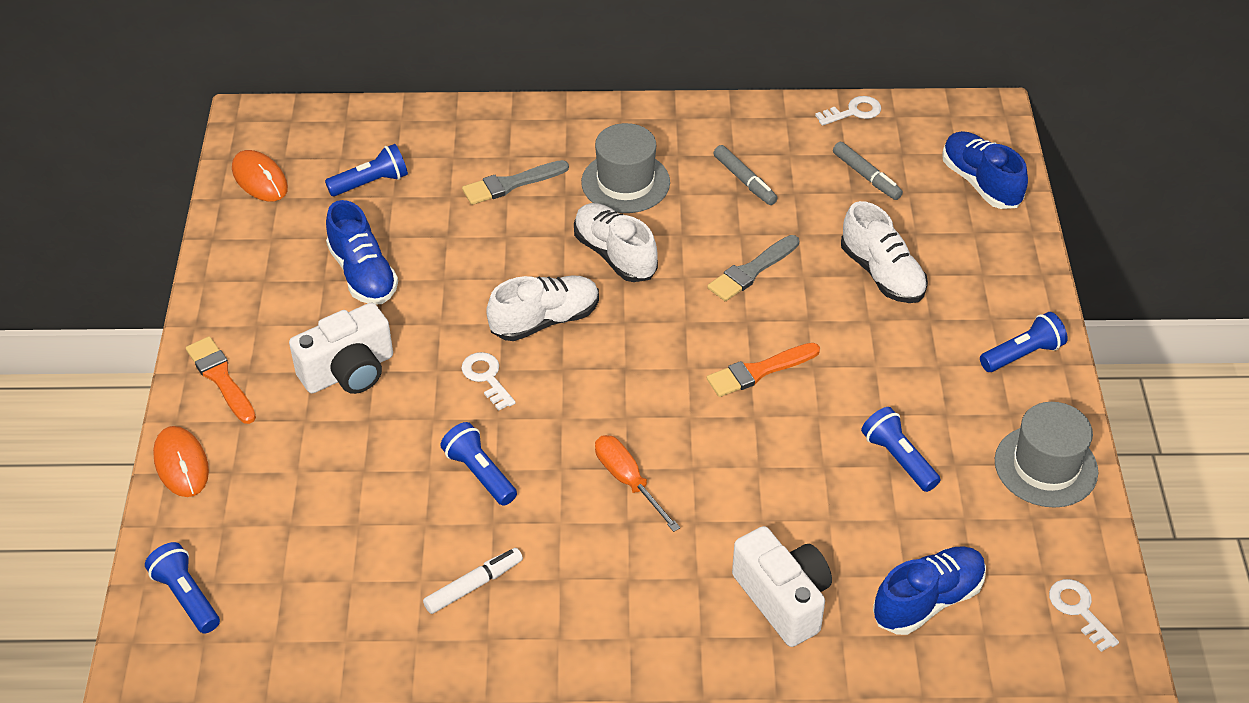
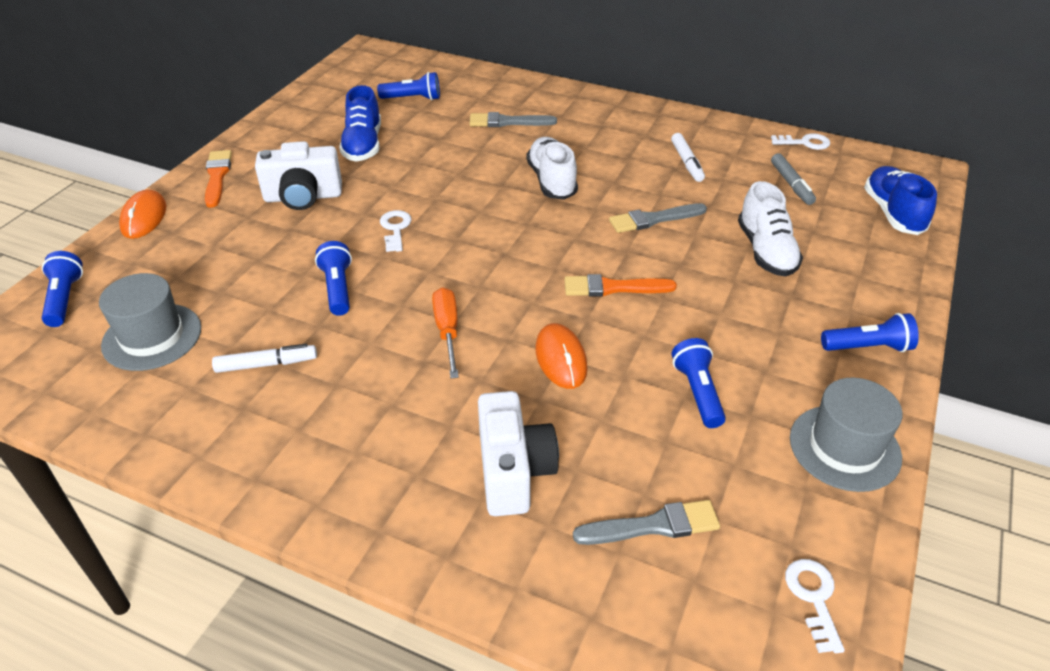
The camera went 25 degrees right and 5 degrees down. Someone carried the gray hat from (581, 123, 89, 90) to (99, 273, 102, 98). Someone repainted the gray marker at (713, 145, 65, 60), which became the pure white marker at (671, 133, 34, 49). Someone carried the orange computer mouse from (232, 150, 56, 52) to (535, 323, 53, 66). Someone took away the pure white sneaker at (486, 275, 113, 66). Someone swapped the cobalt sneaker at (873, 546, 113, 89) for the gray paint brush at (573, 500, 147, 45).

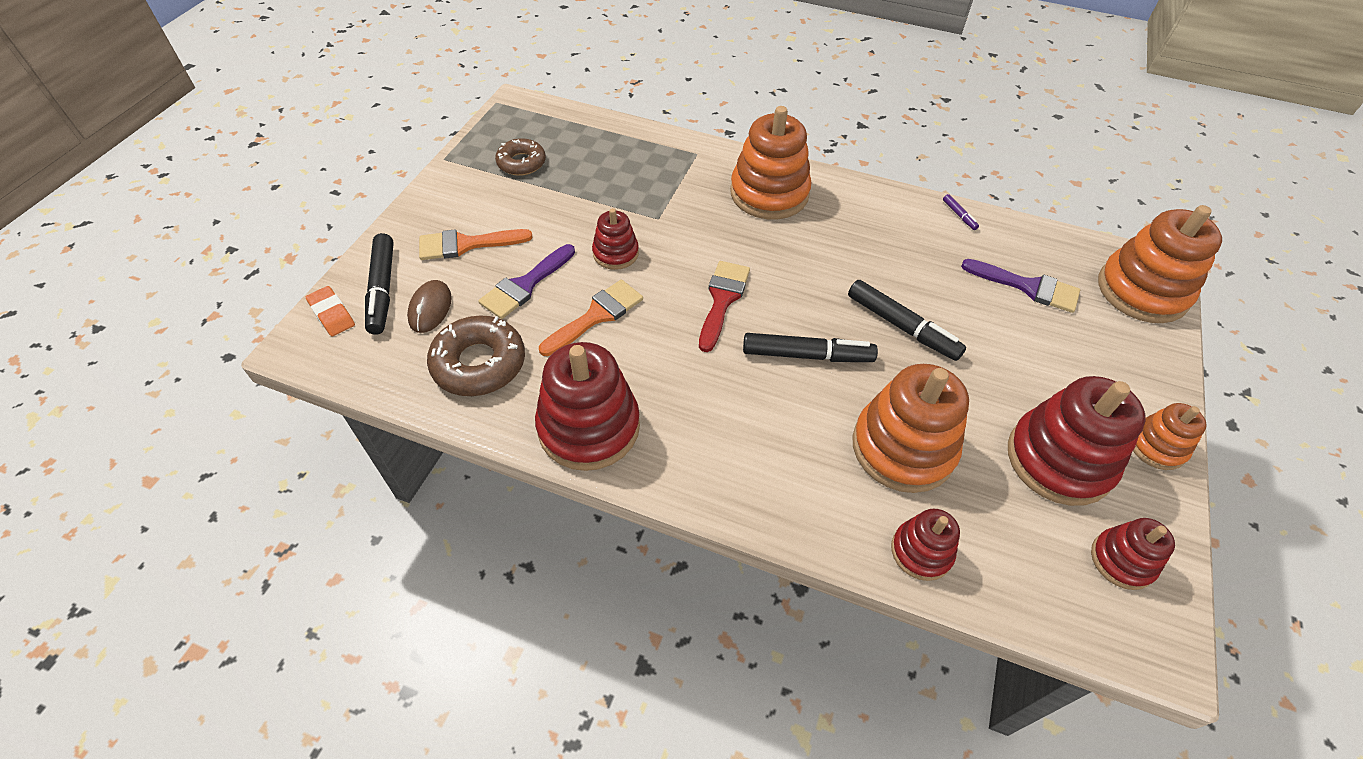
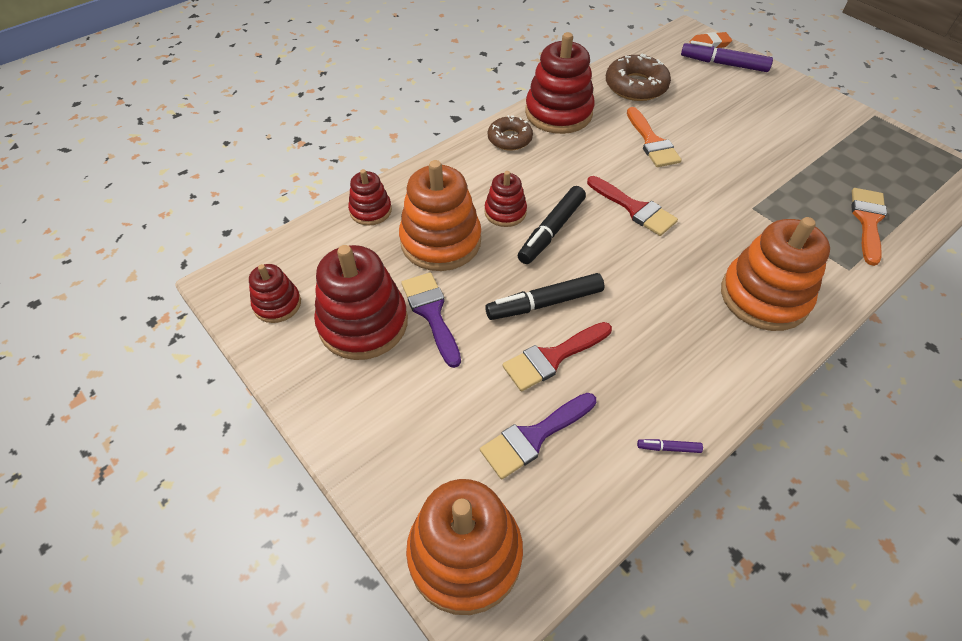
The camera went 120 degrees right and 0 degrees up. Someone carried the brown glazed donut from (495, 138, 51, 38) to (488, 115, 45, 36). Someone carried the red stacking toy from (592, 208, 47, 62) to (484, 171, 43, 56). Someone carried the orange paint brush from (419, 229, 114, 31) to (851, 188, 36, 78). Someone repainted the jet-black marker at (365, 233, 29, 102), which became the purple marker at (681, 41, 92, 31). Someone carried the purple paint brush from (478, 244, 97, 75) to (401, 272, 60, 96). Someone took away the brown computer mouse at (407, 280, 45, 53). Someone took away the orange stacking toy at (1133, 403, 74, 67). Someone put down the red paint brush at (502, 322, 110, 69).

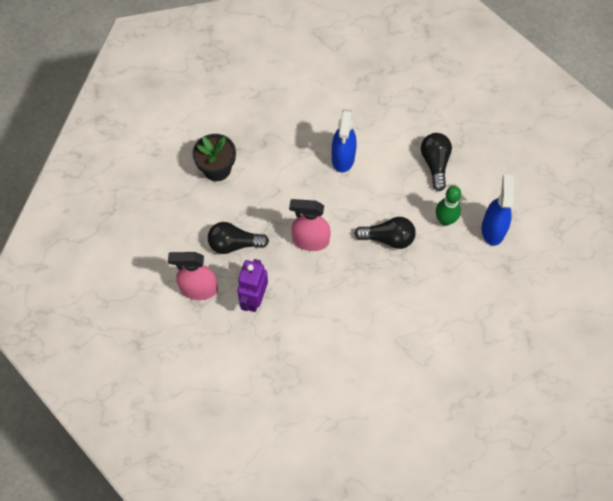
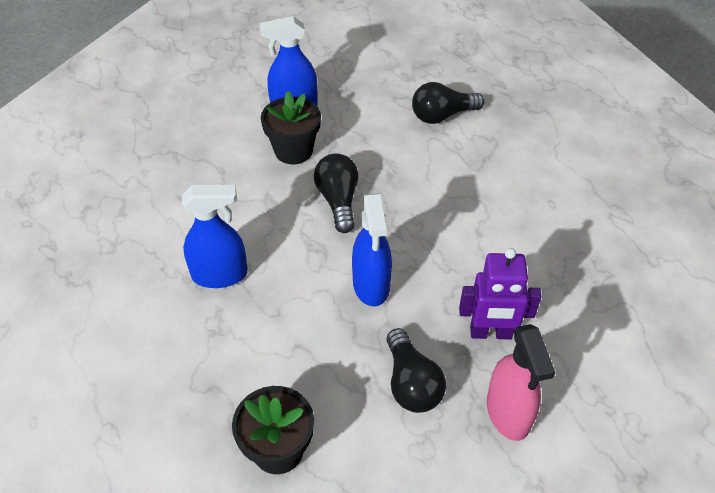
The camera went 105 degrees left and 15 degrees down. Someone carried the jet-black light bulb from (421, 133, 31, 58) to (412, 82, 72, 42). Someone swapped the leaf-green bowling pin at (436, 186, 25, 40) for the jet-black potted plant at (261, 91, 60, 73). Someone repainted the rose-pink spray bottle at (289, 199, 42, 52), which became the cobalt spray bottle at (352, 193, 40, 113).

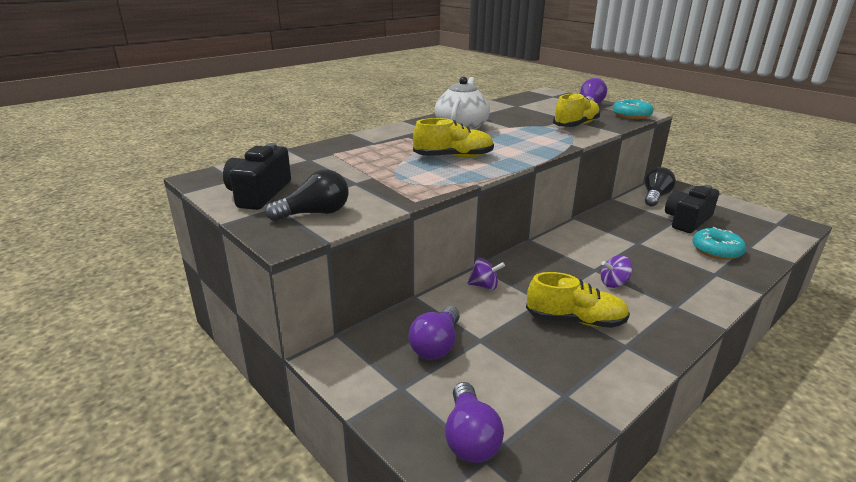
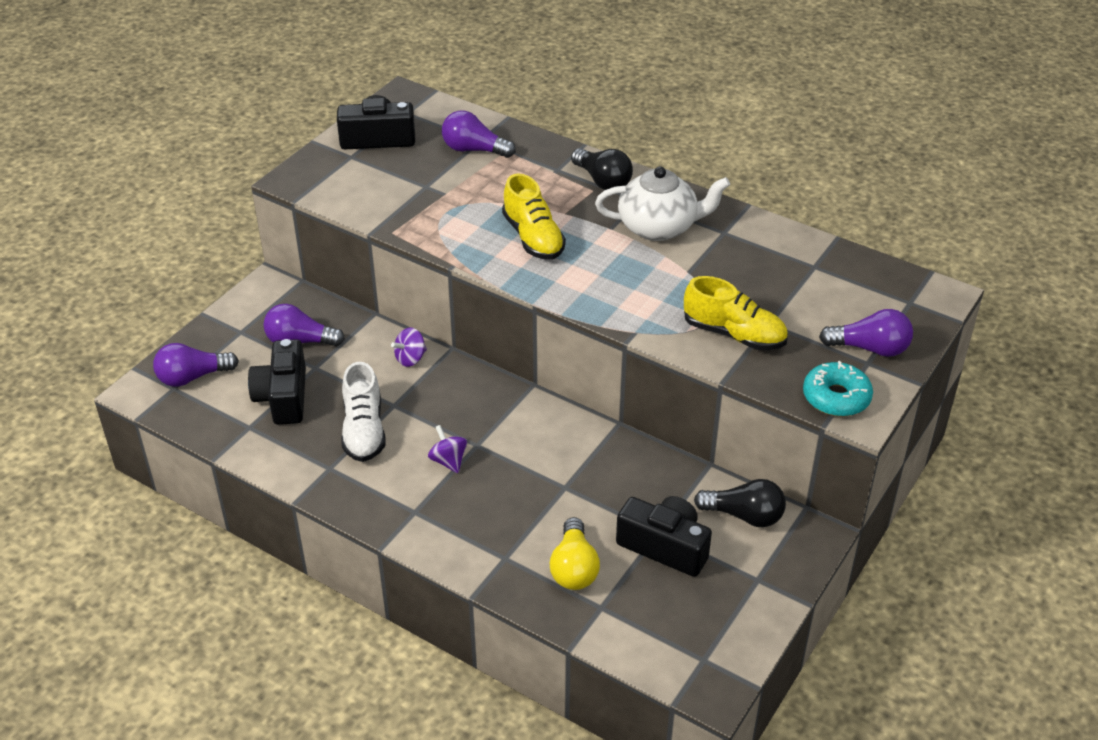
The camera went 75 degrees right and 15 degrees up. Someone carried the jet-black light bulb from (265, 170, 83, 51) to (571, 148, 62, 42). Someone swapped the aqua glazed donut at (692, 227, 54, 33) for the bright yellow light bulb at (550, 517, 50, 73). Someone rotated the purple toy top at (467, 258, 38, 32) by 60 degrees clockwise. Someone repainted the bright yellow sneaker at (526, 272, 104, 56), which became the pure white sneaker at (341, 362, 45, 100). Someone put down the purple light bulb at (442, 110, 74, 48). Someone put down the jet-black compact camera at (248, 339, 58, 86).

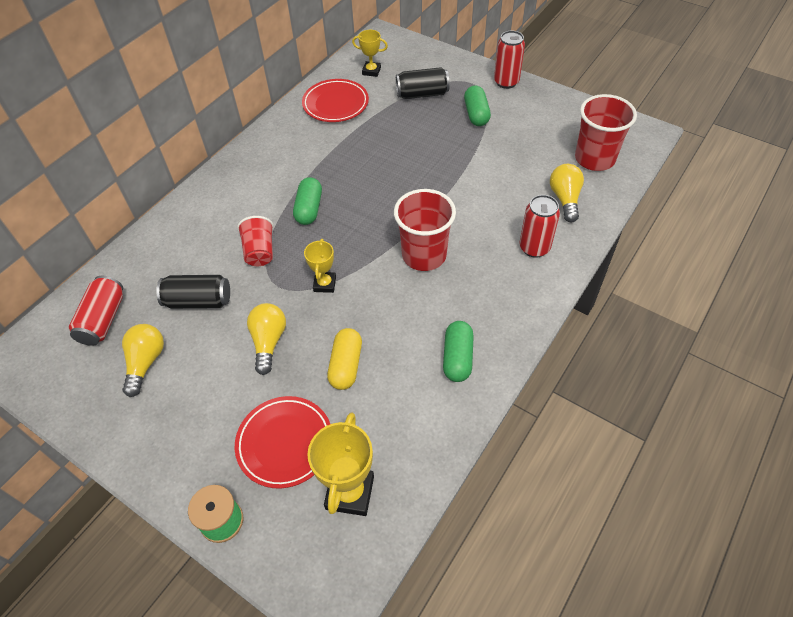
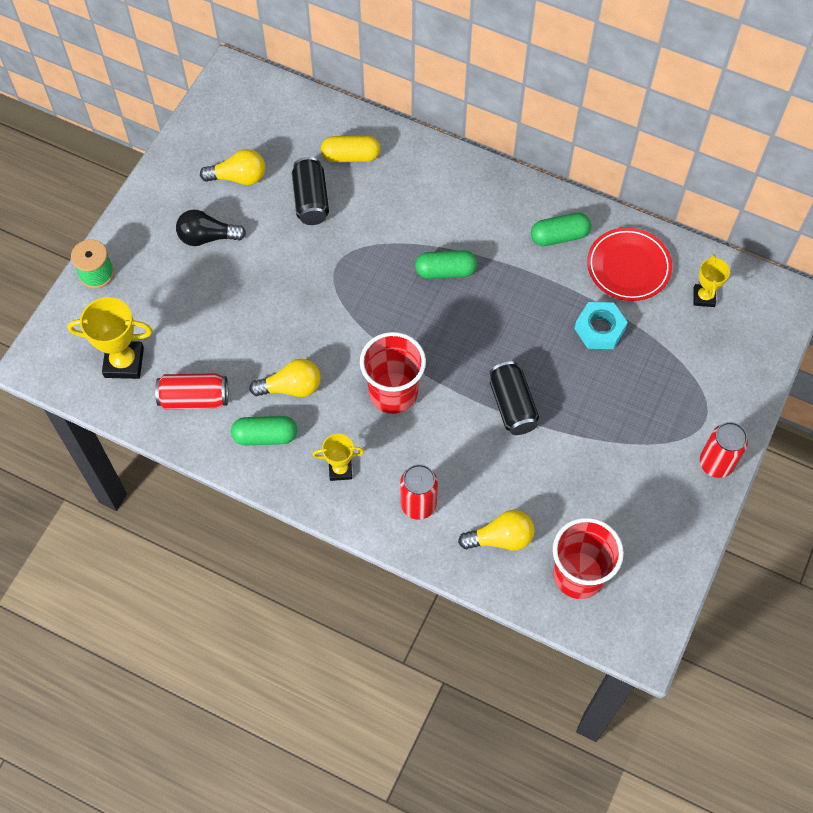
The camera went 80 degrees right and 10 degrees up. Someone carried the jet-black soda can from (396, 67, 54, 32) to (490, 361, 49, 74). Someone carried the leaf-green pill from (464, 86, 27, 40) to (531, 213, 60, 33). Someone took away the red beaker at (237, 216, 37, 50). Someone carried the bright yellow award cup from (304, 239, 32, 54) to (313, 434, 52, 47). Someone carried the red soda can from (69, 276, 54, 70) to (155, 373, 73, 36). Someone carried the bright yellow light bulb from (247, 303, 39, 72) to (249, 359, 72, 38). Someone carried the bright yellow pill from (327, 328, 35, 62) to (321, 136, 60, 26). Someone took away the red plate at (235, 396, 95, 92). Someone put down the jet-black light bulb at (176, 210, 70, 36). Someone put down the aqua hexagon nut at (574, 302, 54, 47).

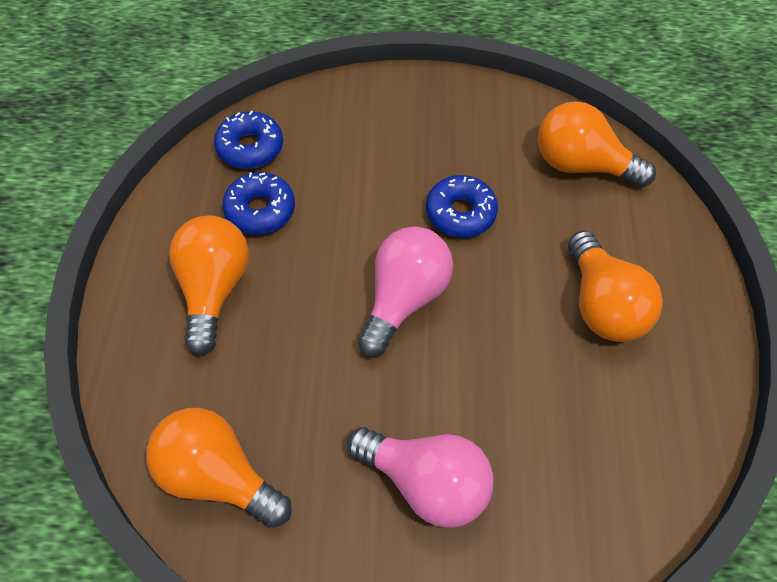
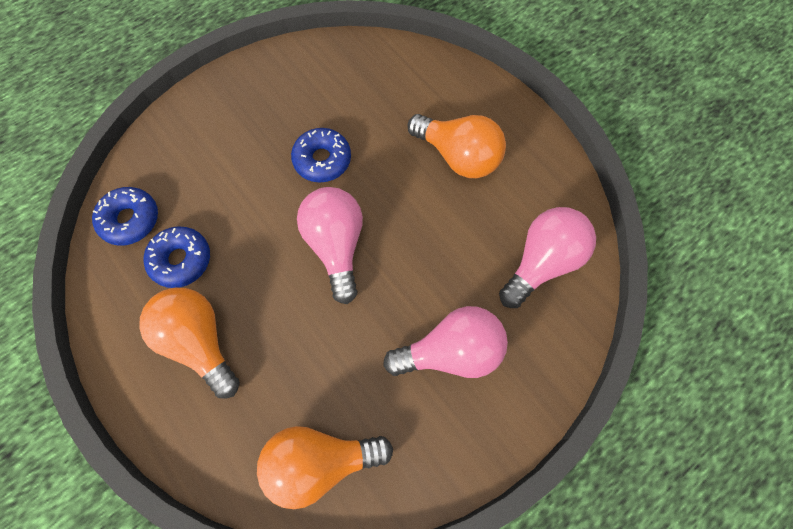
The camera went 40 degrees left and 10 degrees up. Someone took away the orange light bulb at (538, 101, 118, 86). Someone put down the rose-pink light bulb at (499, 207, 97, 101).

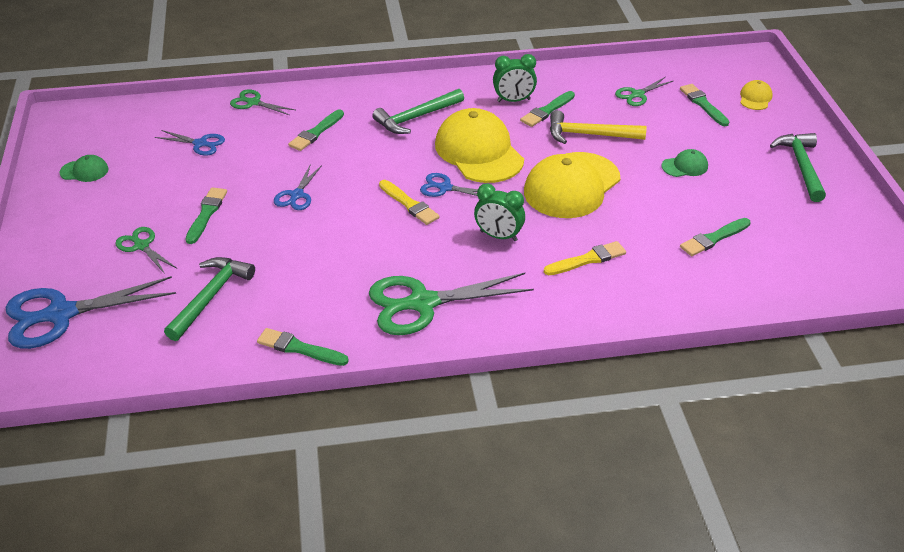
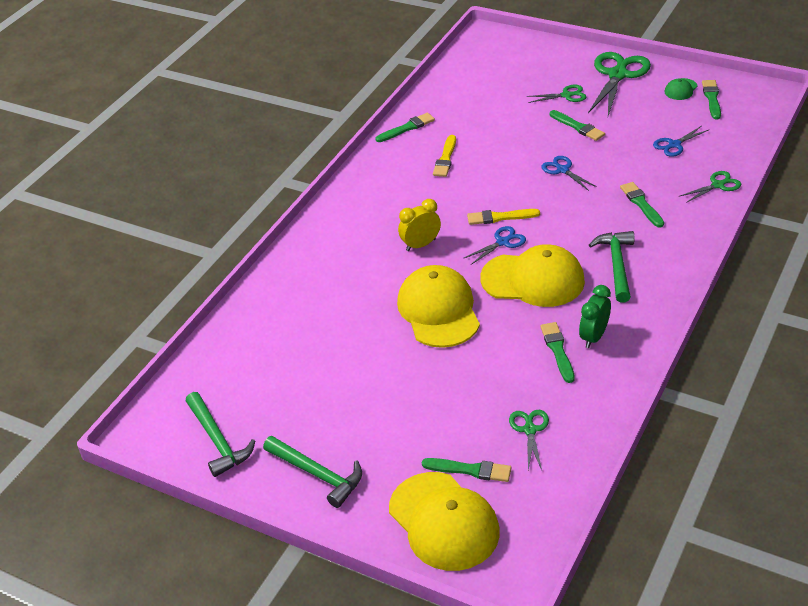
The camera went 130 degrees right and 0 degrees up. Someone scaled the bright yellow baseball cap at (740, 80, 32, 30) by 2.27. Someone took away the bright yellow carpenter's hammer at (550, 110, 96, 34). Someone took away the leaf-green baseball cap at (662, 149, 46, 28). Someone repainted the leaf-green bedside clock at (474, 184, 51, 57), which became the bright yellow bedside clock at (398, 199, 43, 52). Someone carried the leaf-green paint brush from (680, 218, 71, 38) to (702, 80, 19, 40). Someone carried the bright yellow paint brush from (544, 241, 82, 34) to (433, 135, 23, 42). Someone carried the leaf-green carpenter's hammer from (164, 257, 91, 84) to (186, 392, 69, 85). Someone carried the leaf-green scissors from (369, 273, 165, 62) to (588, 52, 63, 64). Someone took away the cobalt scissors at (6, 276, 170, 73).

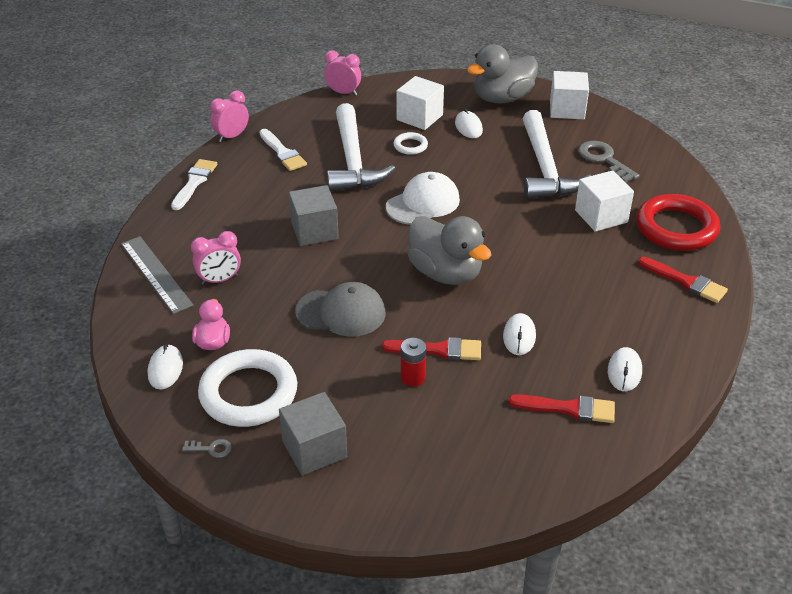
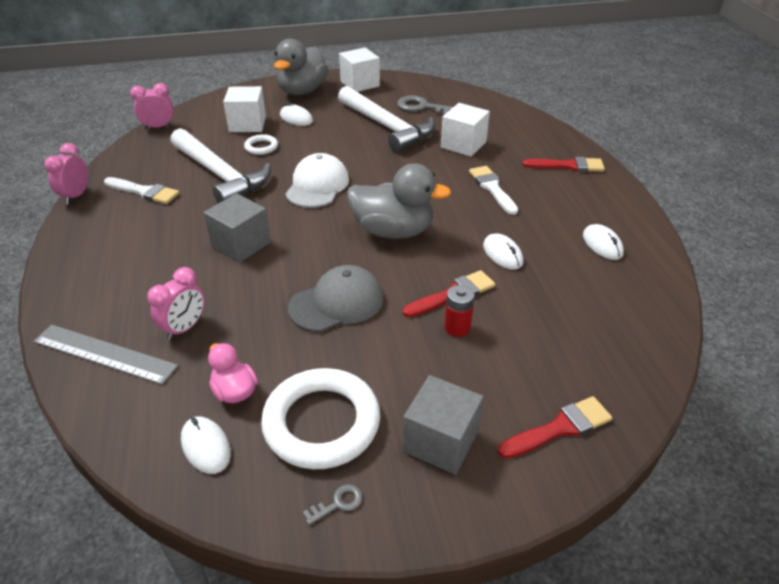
The camera went 35 degrees left and 0 degrees up. Someone carried the pure white paint brush from (171, 159, 46, 51) to (469, 166, 49, 49). Someone took away the red torus at (636, 194, 84, 57). Someone carried the red paint brush from (508, 394, 107, 29) to (498, 396, 114, 63).

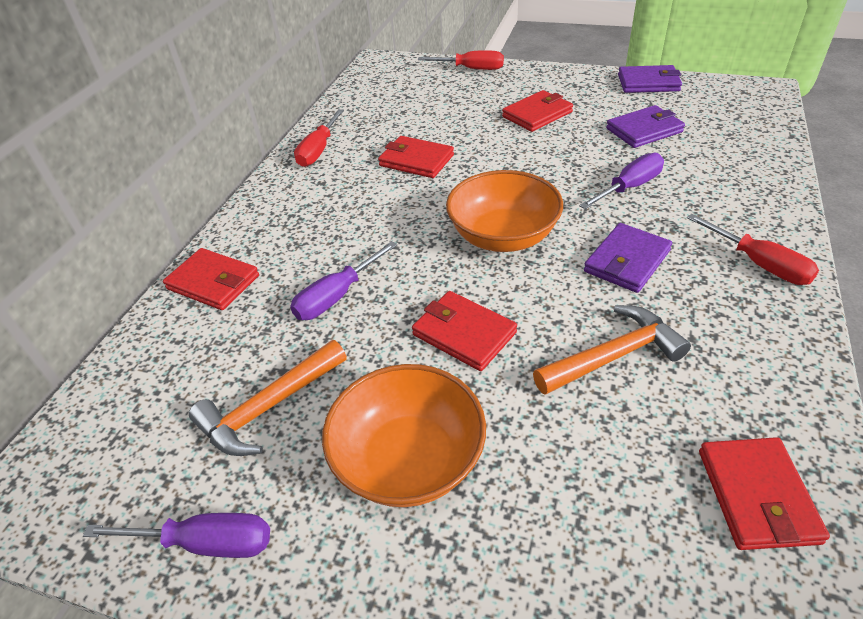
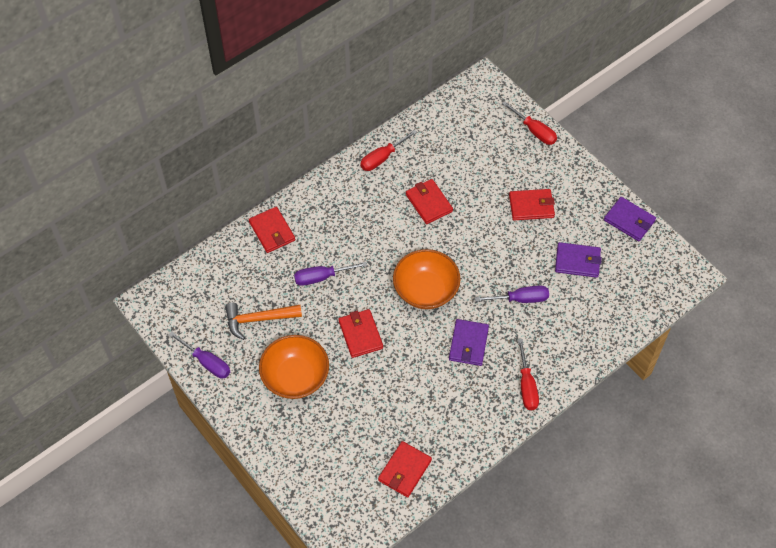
The camera went 30 degrees right and 15 degrees up. Someone rotated the purple card wallet at (584, 223, 88, 70) by 60 degrees counterclockwise. Someone took away the orange carpenter's hammer at (533, 305, 158, 90).

